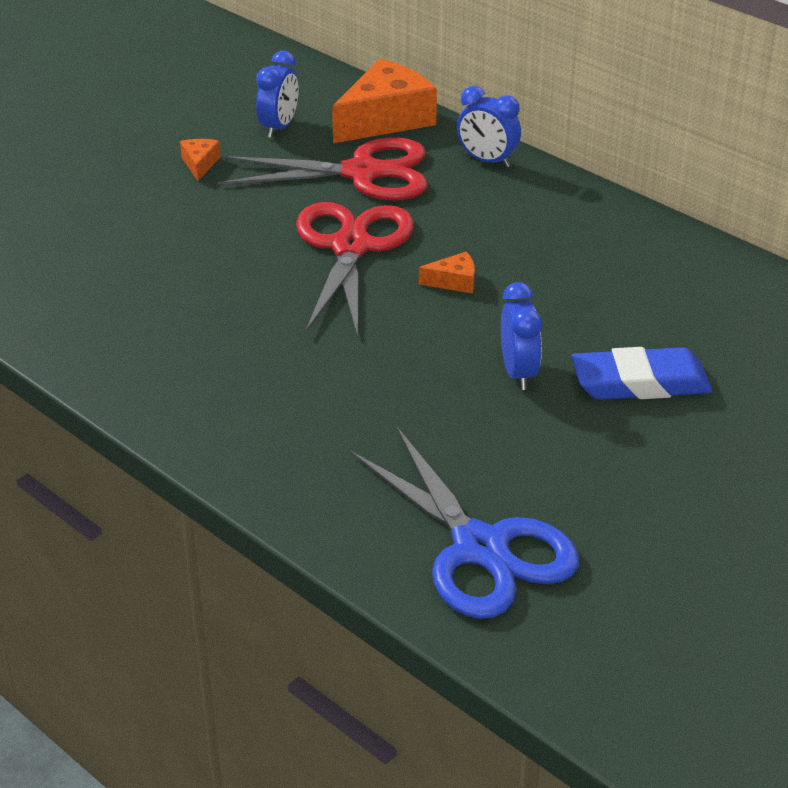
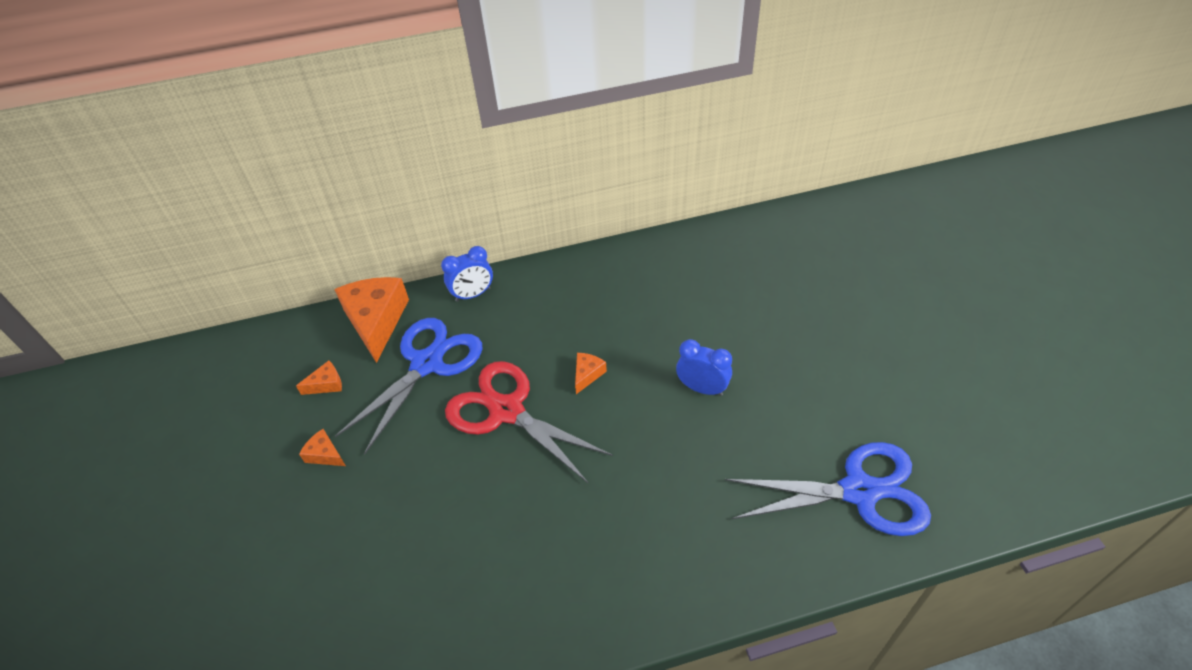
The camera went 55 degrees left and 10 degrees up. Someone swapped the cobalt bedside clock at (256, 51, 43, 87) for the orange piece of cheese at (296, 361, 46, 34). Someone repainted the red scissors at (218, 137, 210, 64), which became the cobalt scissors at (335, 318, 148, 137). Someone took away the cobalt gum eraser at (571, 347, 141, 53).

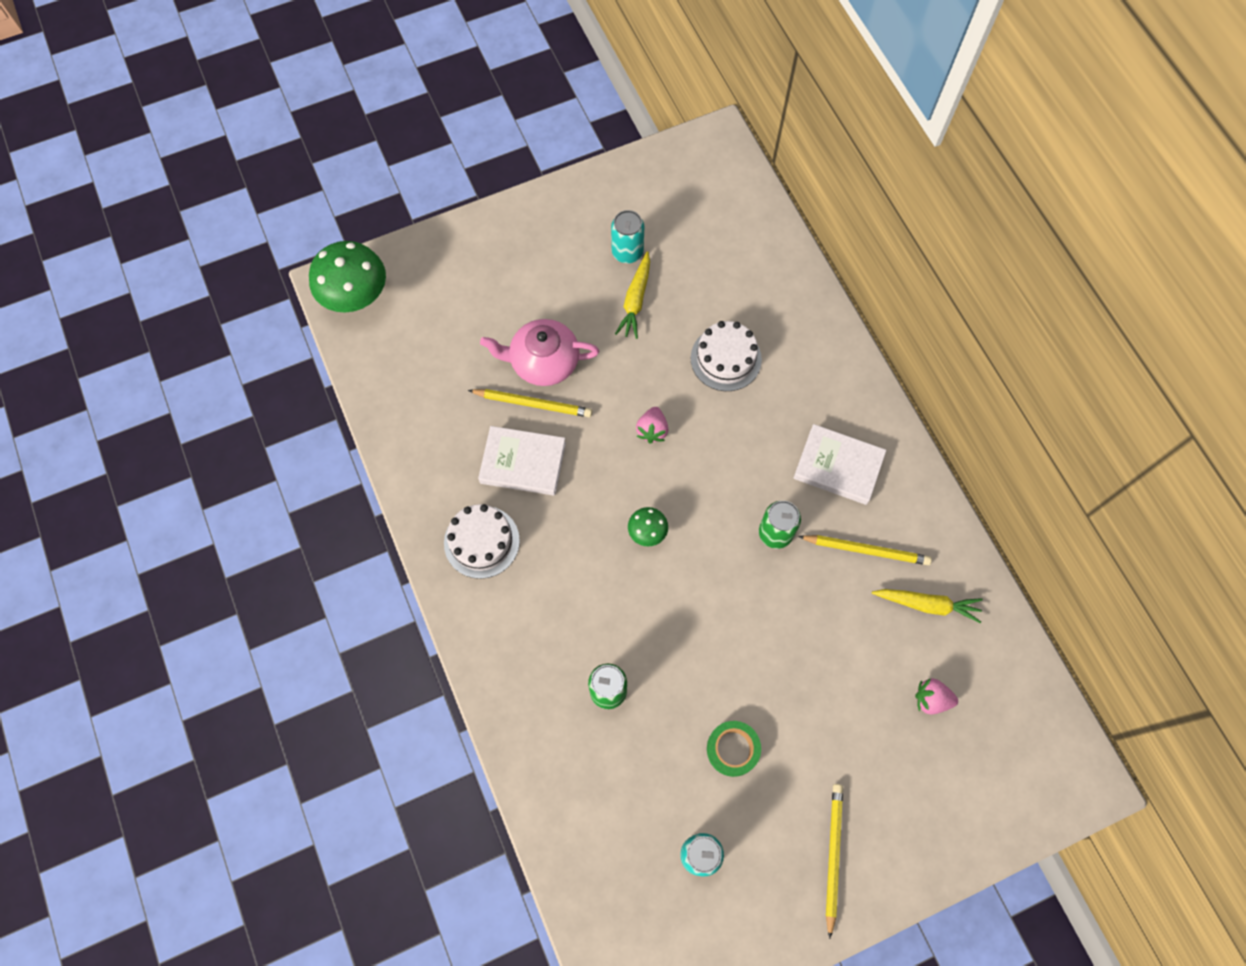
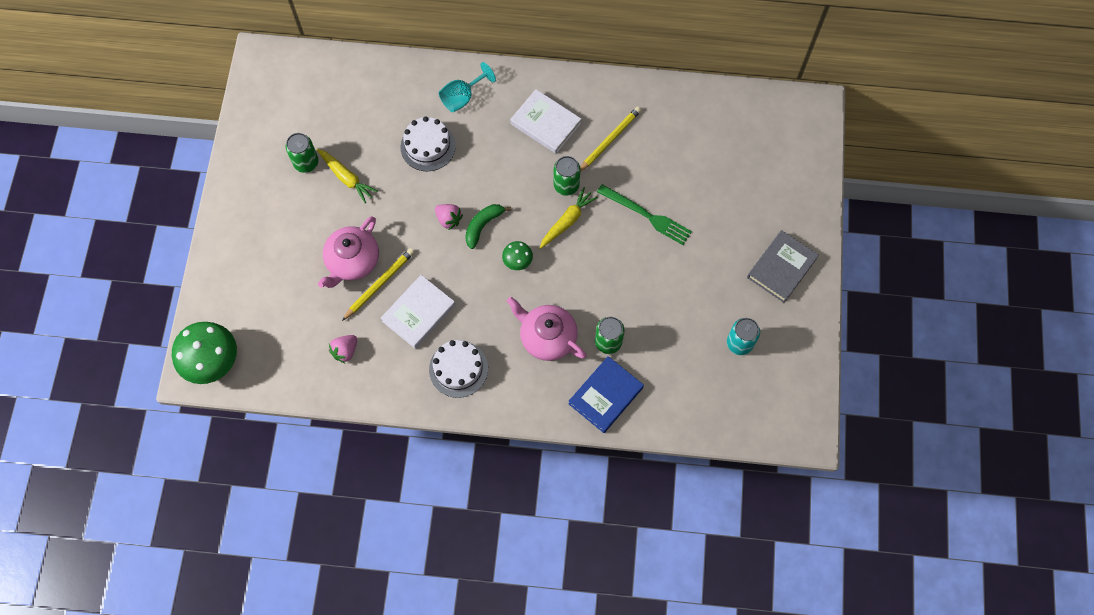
The camera went 60 degrees left and 0 degrees up. Someone repainted the aqua soda can at (611, 210, 33, 53), which became the leaf-green soda can at (286, 133, 33, 40). Someone rotated the pure white hardback at (794, 424, 92, 81) by 75 degrees clockwise. Someone carried the bright yellow root vegetable from (872, 589, 111, 34) to (540, 187, 58, 62). Someone carried the rose-pink strawberry from (915, 678, 43, 37) to (329, 335, 28, 29). Someone took away the leaf-green sticky tape at (707, 721, 54, 56). Someone swapped the bright yellow pencil at (826, 784, 17, 155) for the gray hardback at (747, 230, 72, 73). Someone put down the aqua wine glass at (439, 62, 57, 50). Someone put down the leaf-green fork at (597, 184, 95, 61). Someone put down the leaf-green banana at (465, 204, 46, 45). Someone put down the rose-pink china teapot at (507, 297, 79, 64). Someone put down the cobalt hardback at (568, 356, 76, 77).

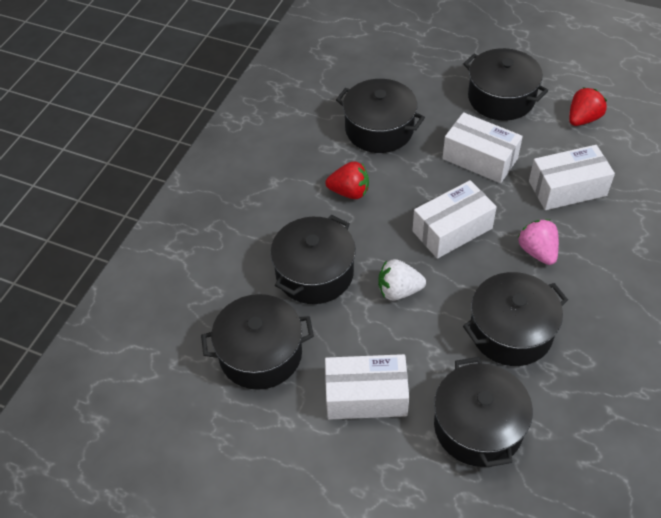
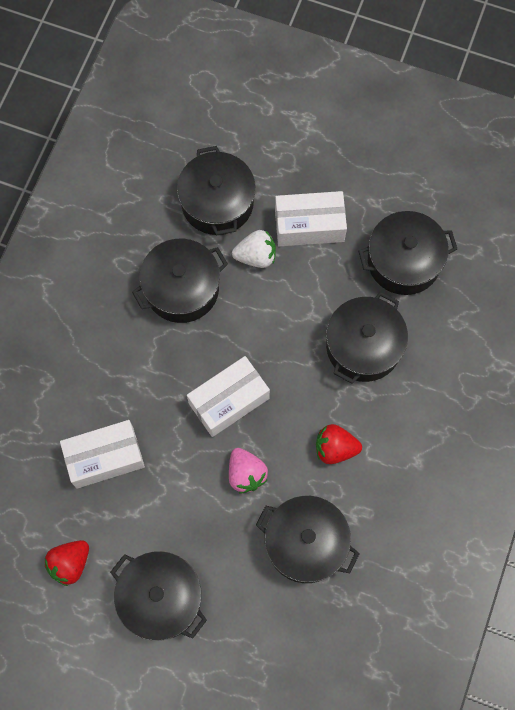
The camera went 175 degrees right and 20 degrees up. Someone took away the pure white box at (443, 112, 80, 71). Someone carried the rose-pink strawberry from (518, 219, 41, 46) to (229, 448, 39, 45). Someone carried the pure white strawberry from (378, 259, 48, 42) to (232, 230, 44, 38).

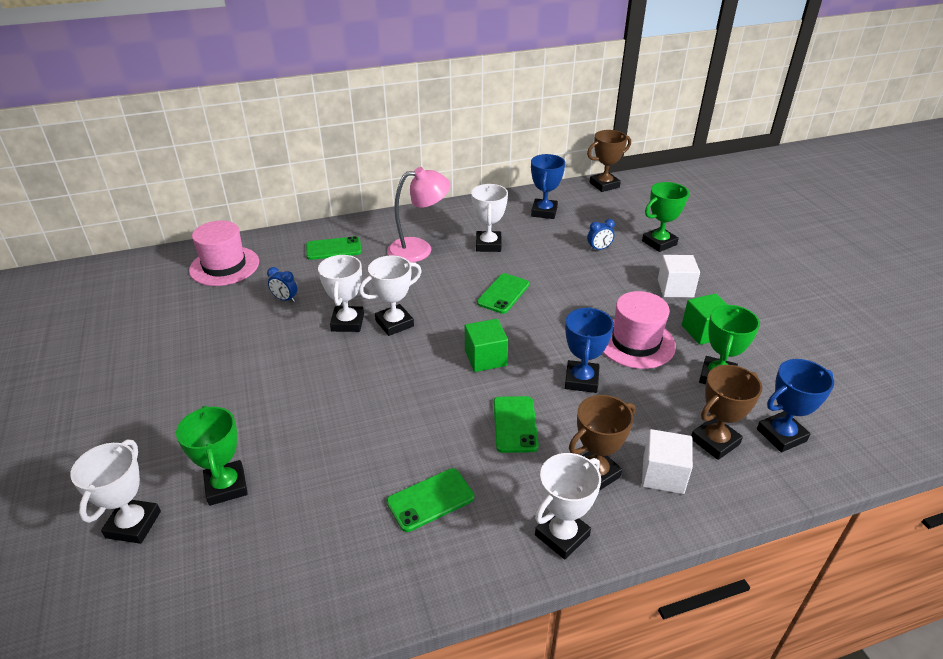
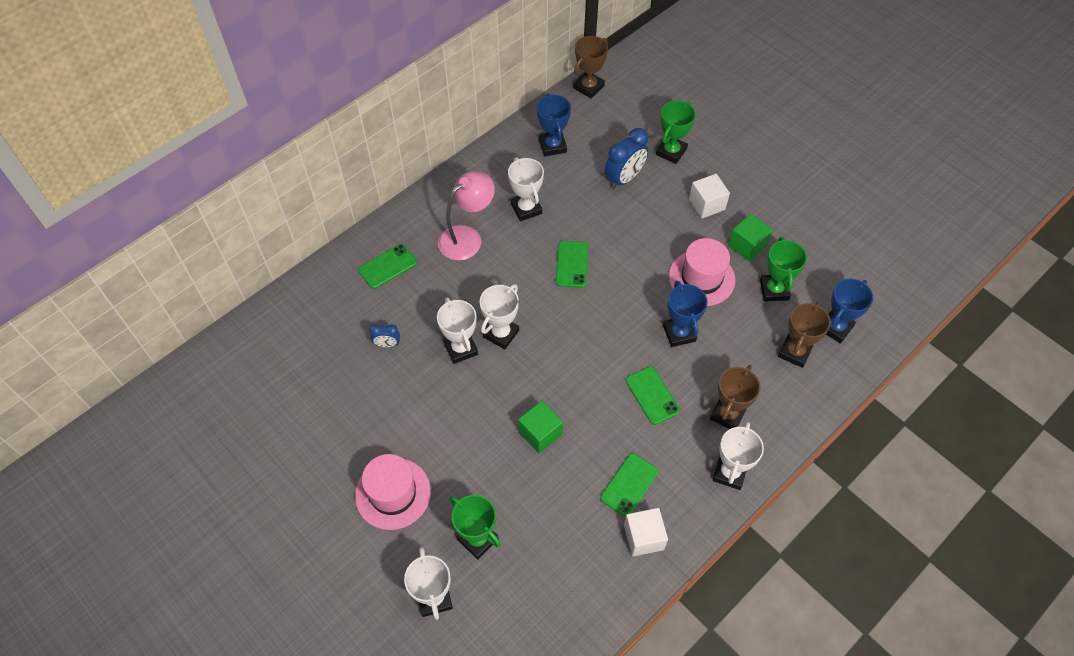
The camera went 25 degrees left and 20 degrees up. Someone scaled the cobalt bedside clock at (587, 219, 28, 32) by 1.90. Someone carried the rose-pink hat from (189, 221, 70, 65) to (355, 454, 76, 76). Someone carried the leaf-green solid cube from (465, 319, 43, 53) to (518, 401, 45, 53). Someone carried the pure white solid cube from (642, 429, 51, 65) to (624, 508, 44, 49).

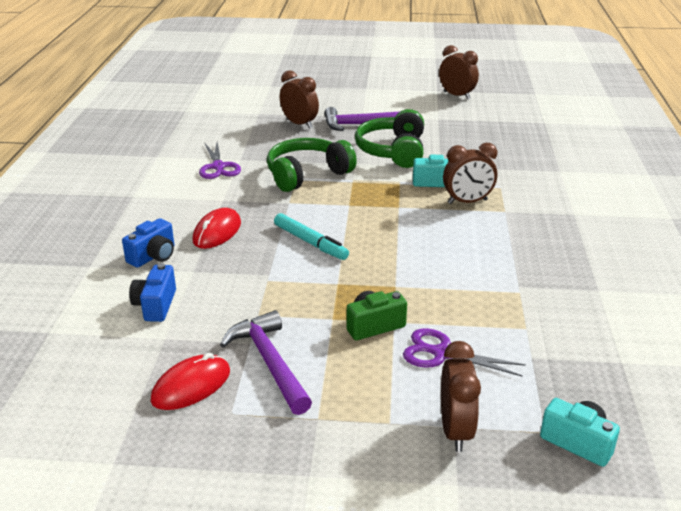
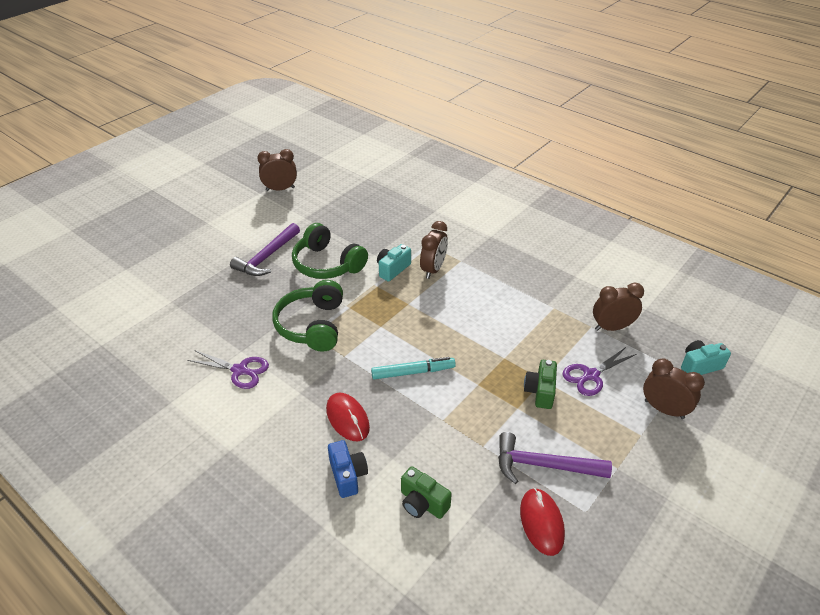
The camera went 55 degrees left and 10 degrees up. Someone carried the brown bedside clock from (280, 70, 39, 59) to (593, 283, 51, 48). Someone repainted the cobalt compact camera at (129, 263, 47, 59), which became the leaf-green compact camera at (401, 466, 51, 53).

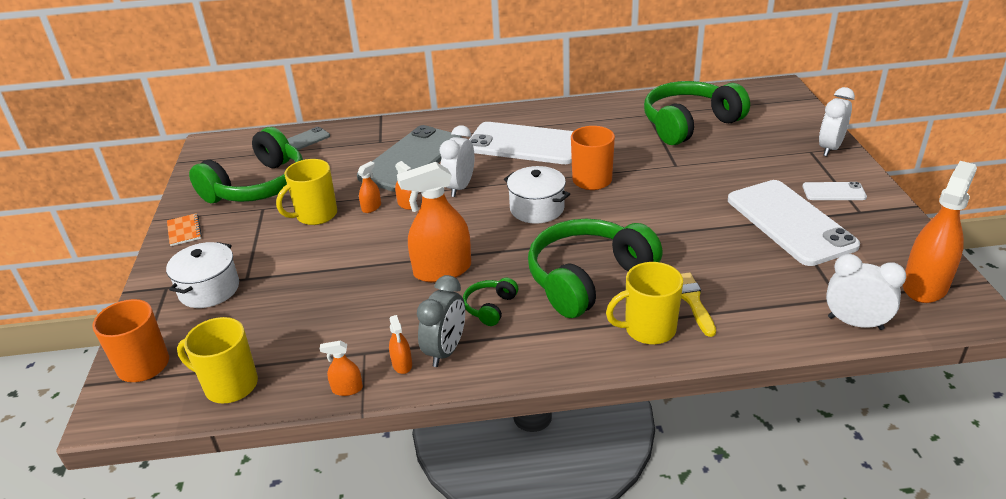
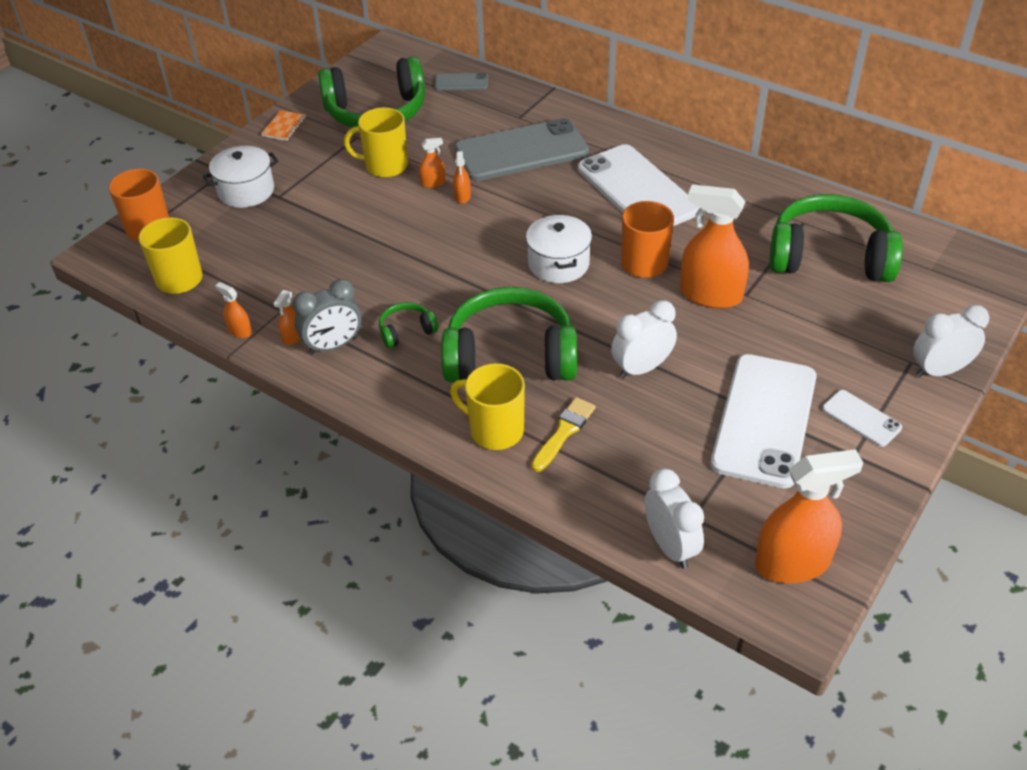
The camera went 40 degrees right and 10 degrees up. Someone carried the pure white bedside clock from (440, 125, 34, 72) to (611, 300, 66, 79). Someone carried the orange spray bottle from (397, 162, 74, 120) to (680, 184, 69, 125).

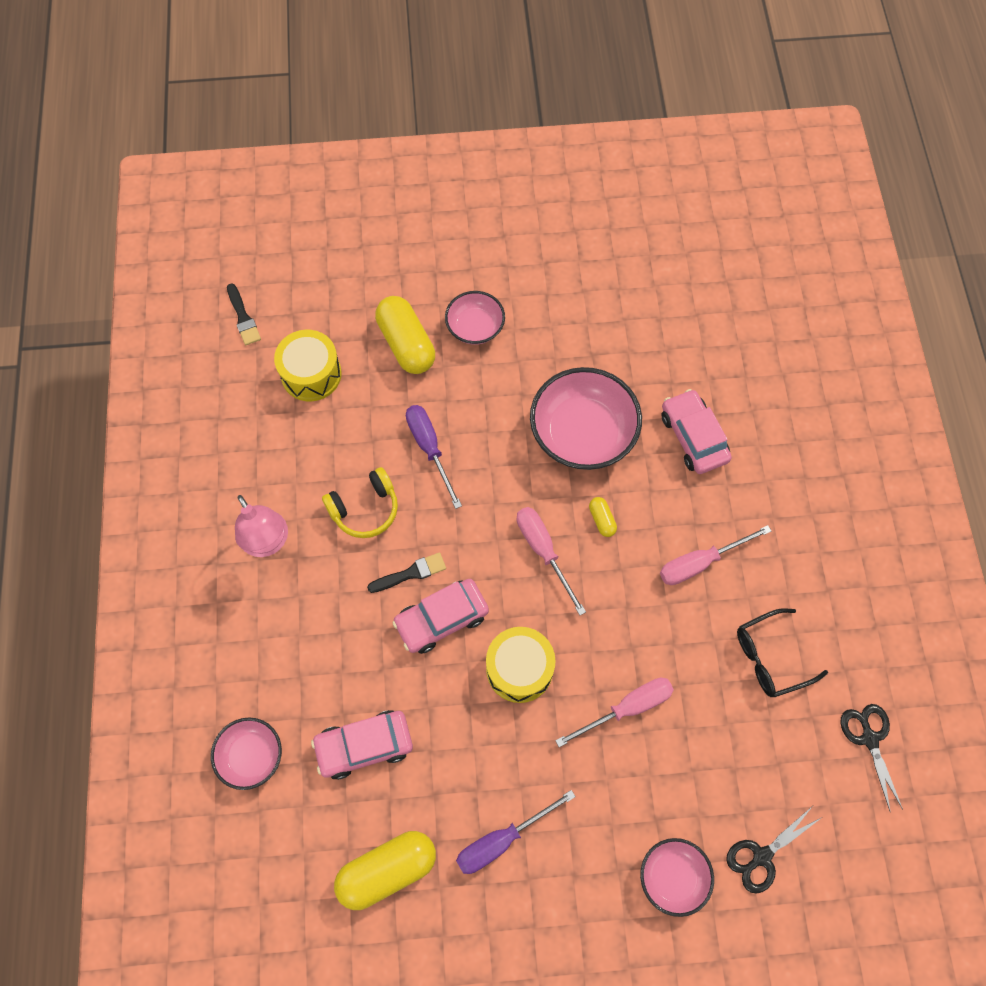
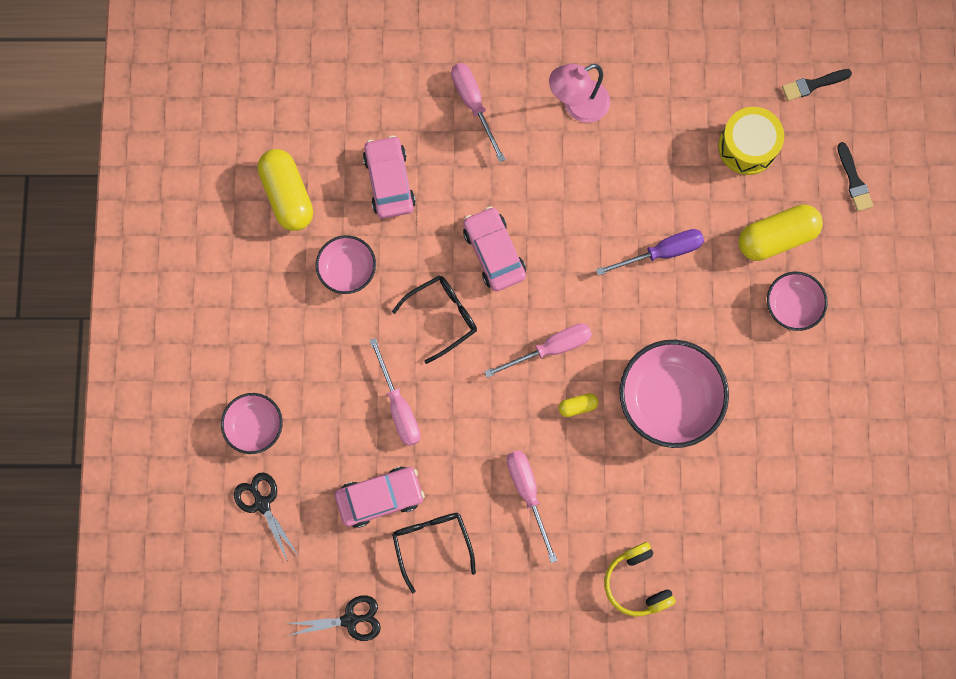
The camera went 95 degrees right and 10 degrees up. Someone carried the rose-pink car from (661, 389, 71, 85) to (335, 466, 90, 62). Someone carried the bright yellow headset from (322, 467, 76, 71) to (604, 542, 72, 74). Someone carried the jet-black paint brush from (367, 552, 79, 41) to (837, 142, 36, 69). Someone swapped the bright yellow drum at (486, 627, 70, 76) for the jet-black spectacles at (392, 275, 85, 89). Someone carried the rose-pink serving bowl from (211, 717, 71, 73) to (316, 235, 60, 59). Someone took away the purple flat screwdriver at (456, 790, 120, 84). Someone put down the rose-pink flat screwdriver at (451, 63, 55, 99).

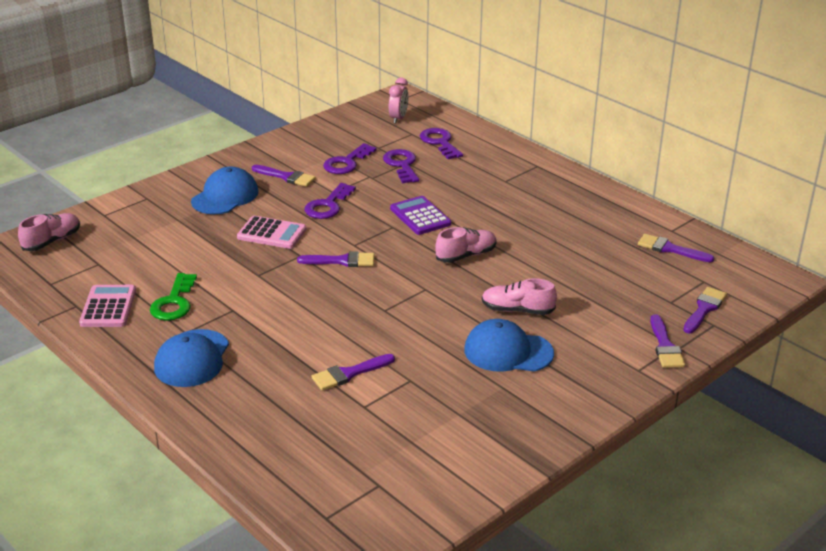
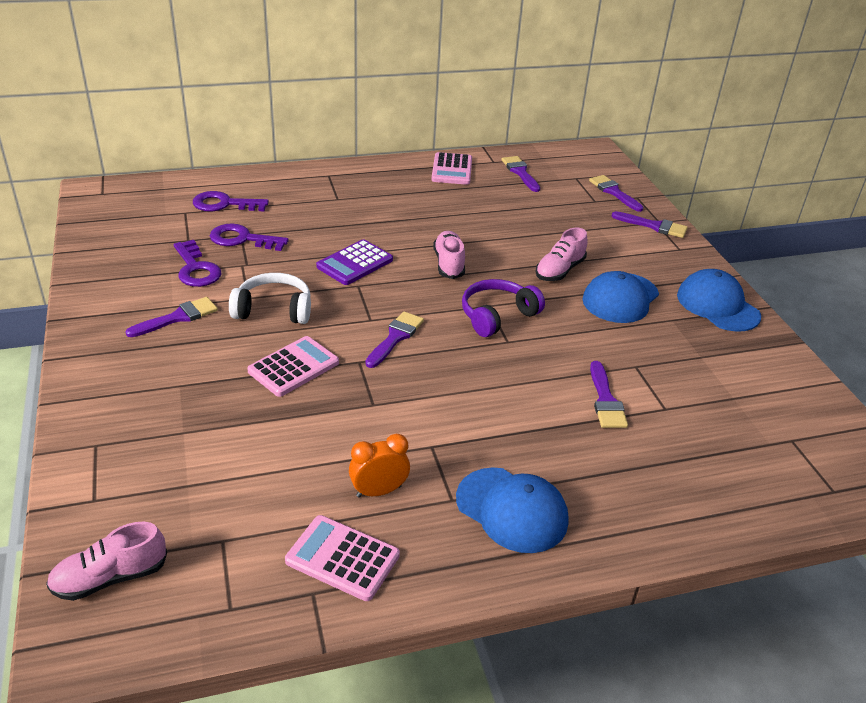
The camera went 65 degrees left and 5 degrees up. Someone took away the rose-pink bedside clock at (389, 78, 20, 46). Someone carried the cobalt baseball cap from (191, 167, 67, 47) to (677, 269, 84, 63). Someone swapped the purple latchkey at (304, 183, 52, 36) for the pure white headset at (229, 273, 82, 51). Someone rotated the purple adding machine at (390, 196, 61, 39) by 45 degrees counterclockwise. Someone rotated the rose-pink sneaker at (18, 213, 62, 38) by 90 degrees counterclockwise. Someone rotated the purple paint brush at (638, 234, 76, 28) by 105 degrees clockwise. Someone swapped the leaf-green latchkey at (150, 273, 47, 48) for the orange bedside clock at (349, 434, 61, 64). Someone put down the rose-pink adding machine at (431, 152, 41, 33). Someone put down the purple headset at (462, 279, 83, 58).

